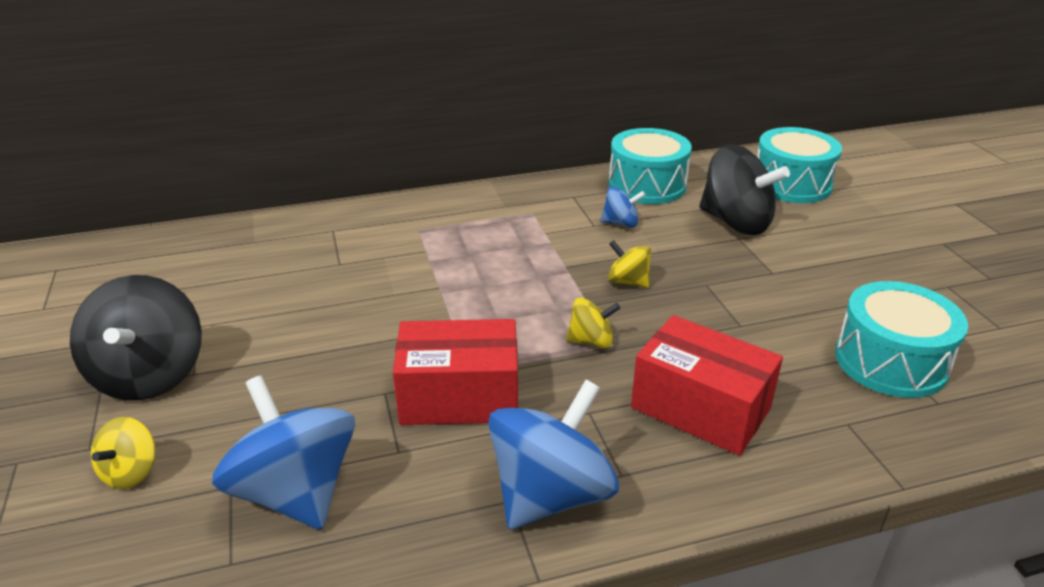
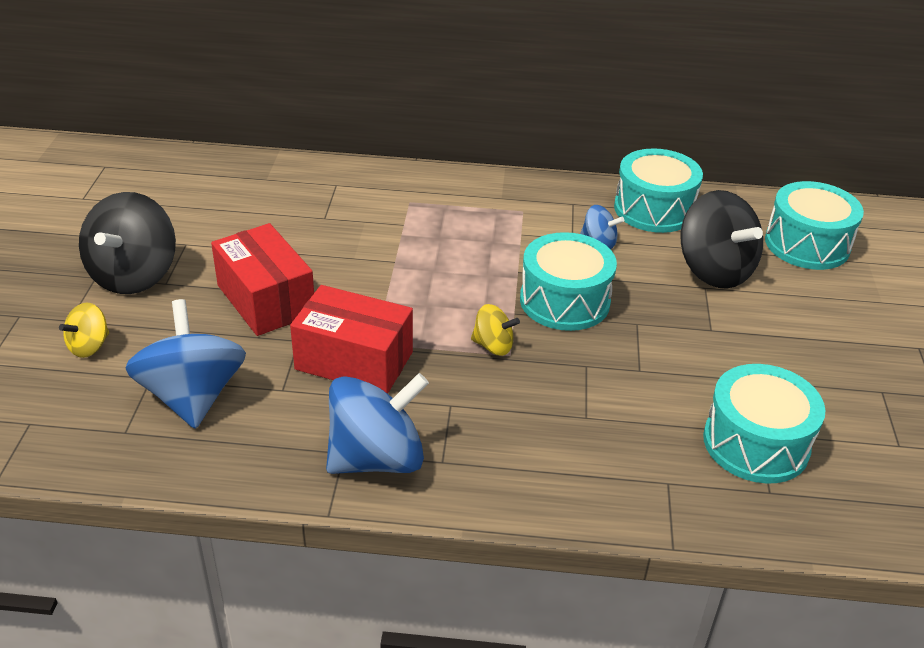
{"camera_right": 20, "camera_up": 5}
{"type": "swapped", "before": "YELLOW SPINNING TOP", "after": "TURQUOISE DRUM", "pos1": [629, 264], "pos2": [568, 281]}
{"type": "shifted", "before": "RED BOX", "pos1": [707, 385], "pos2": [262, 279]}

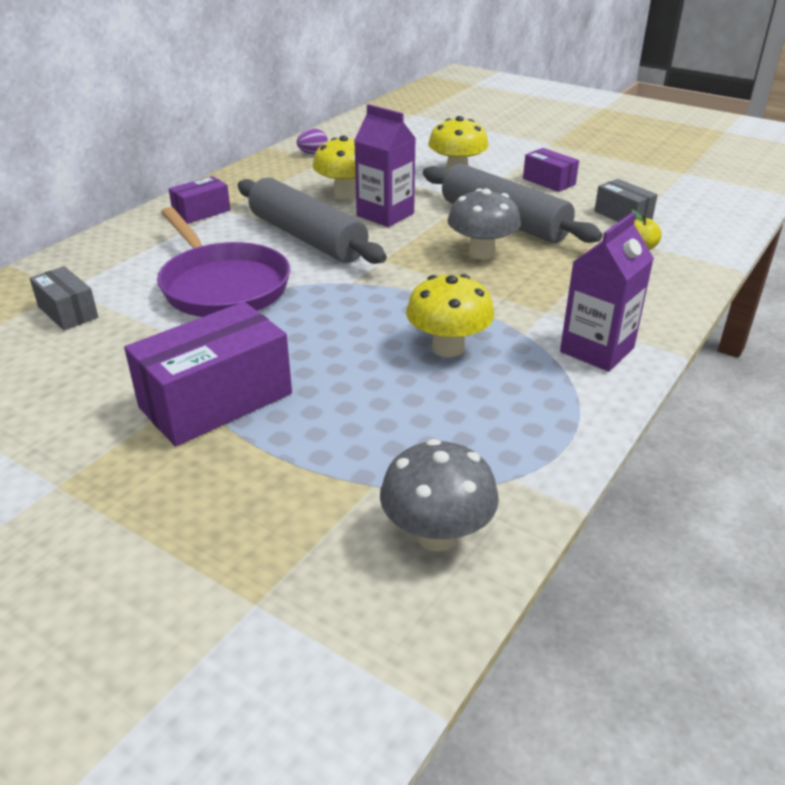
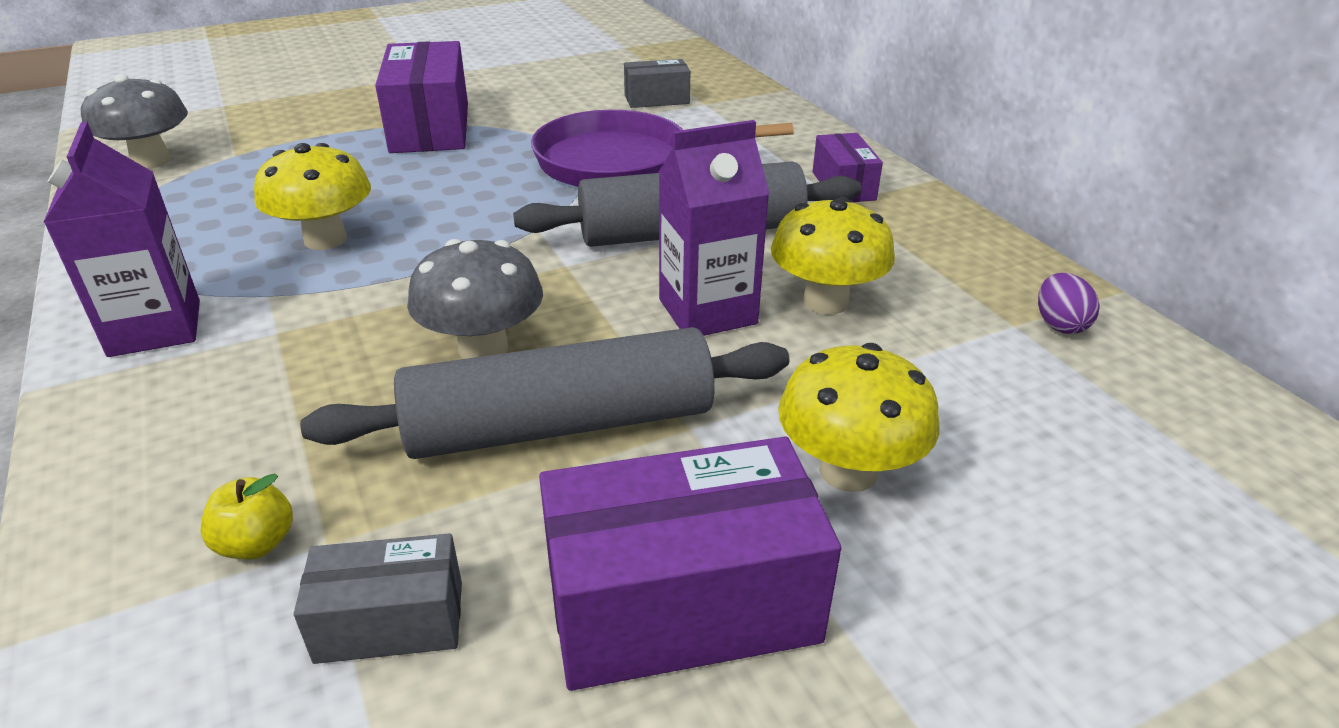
{"camera_right": 120, "camera_up": 0}
{"type": "scaled", "before": "PURPLE BOX", "pos1": [551, 170], "pos2": [690, 564], "scale": 1.86}

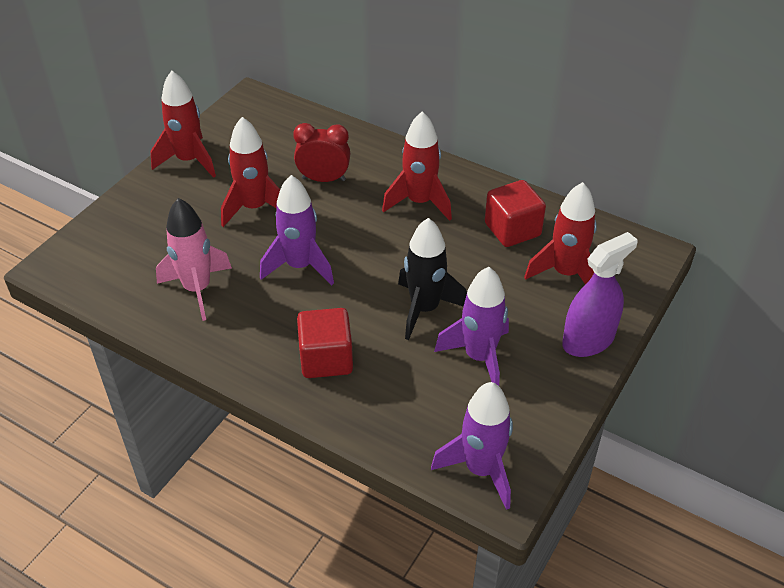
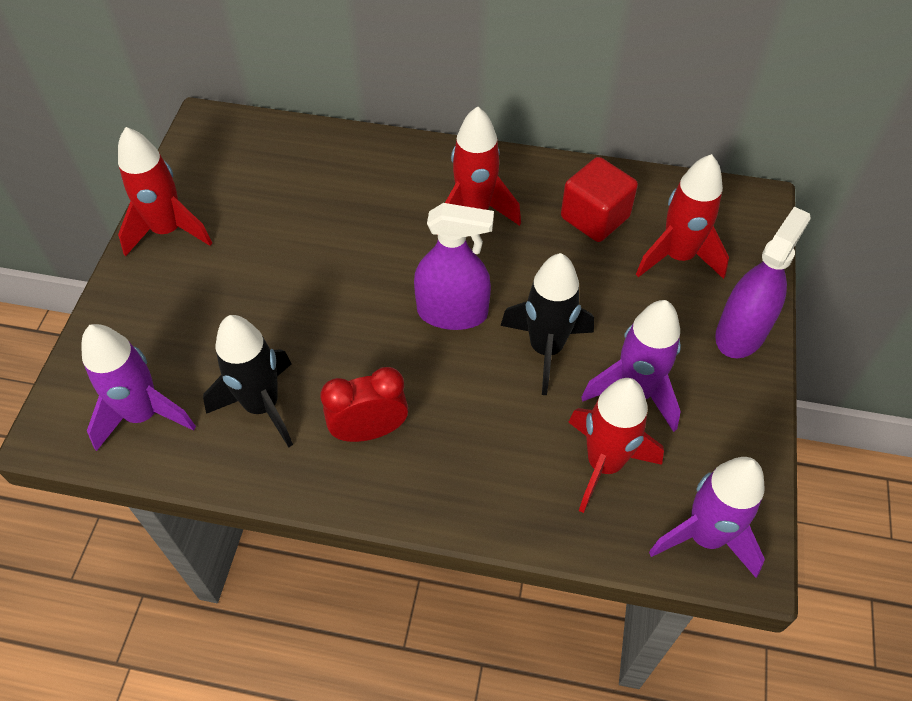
{"camera_right": -20, "camera_up": 10}
{"type": "shifted", "before": "RED ROCKET", "pos1": [250, 172], "pos2": [616, 445]}
{"type": "shifted", "before": "RED CLOCK", "pos1": [321, 152], "pos2": [364, 404]}
{"type": "shifted", "before": "PURPLE ROCKET", "pos1": [297, 230], "pos2": [138, 387]}
{"type": "repainted", "before": "PINK ROCKET", "after": "BLACK ROCKET", "pos1": [194, 259], "pos2": [248, 381]}
{"type": "gone", "before": "RED CUBE", "pos1": [325, 343]}
{"type": "new", "after": "PURPLE SPRAY BOTTLE", "pos2": [454, 266]}

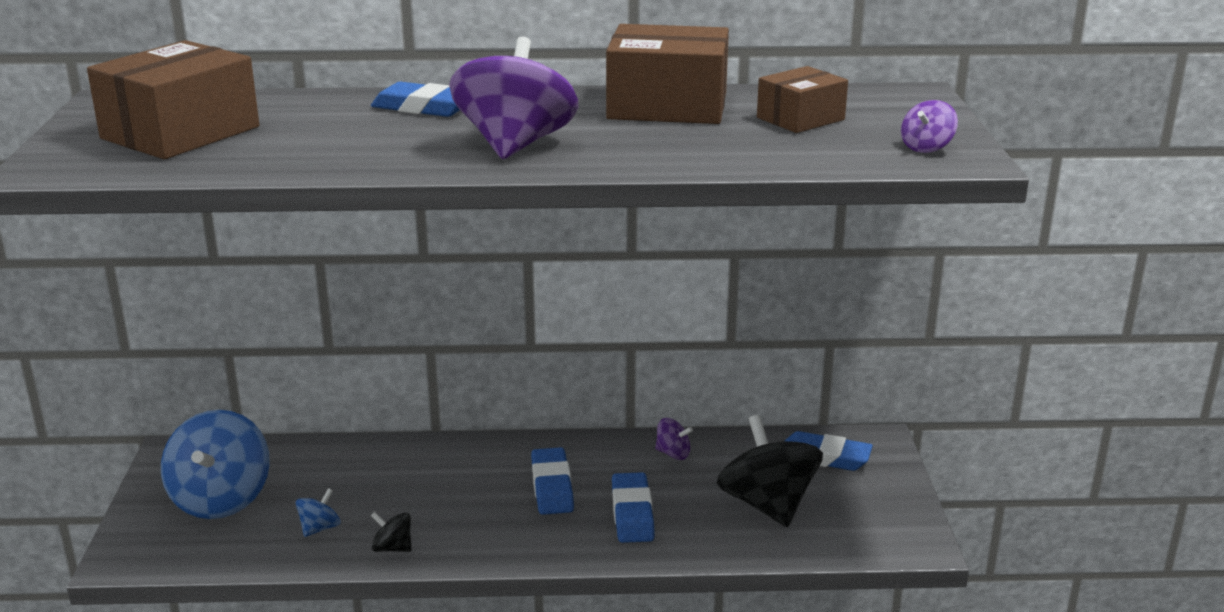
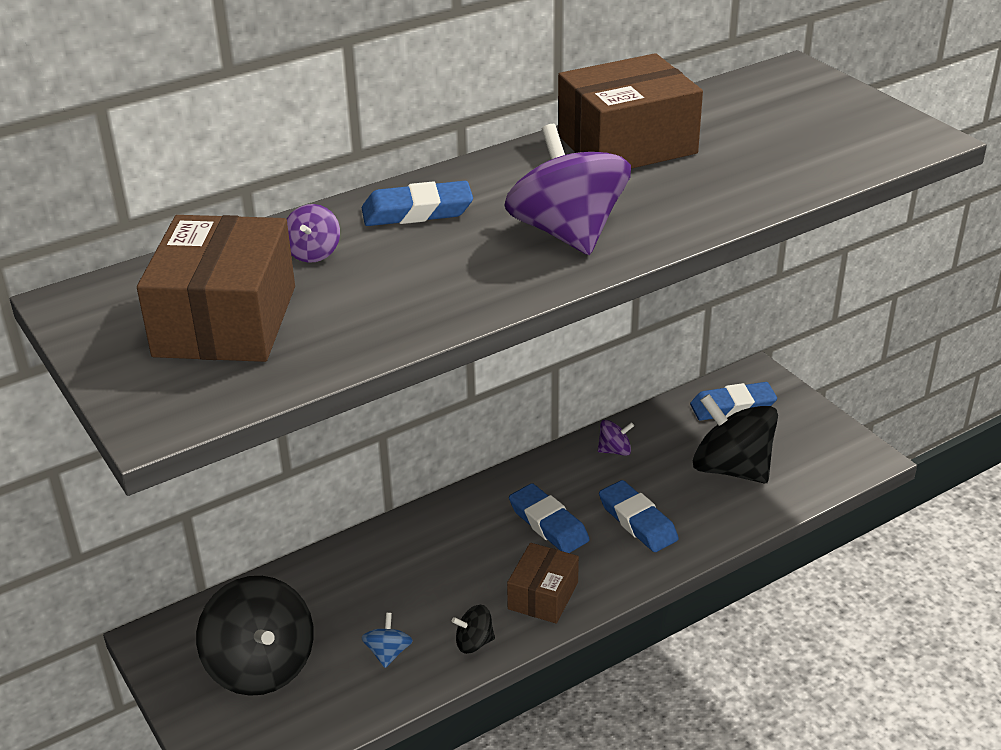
{"camera_right": -30, "camera_up": 10}
{"type": "shifted", "before": "BROWN BOX", "pos1": [802, 99], "pos2": [543, 583]}
{"type": "shifted", "before": "PURPLE SPINNING TOP", "pos1": [929, 126], "pos2": [313, 233]}
{"type": "repainted", "before": "BLUE SPINNING TOP", "after": "BLACK SPINNING TOP", "pos1": [215, 464], "pos2": [255, 636]}

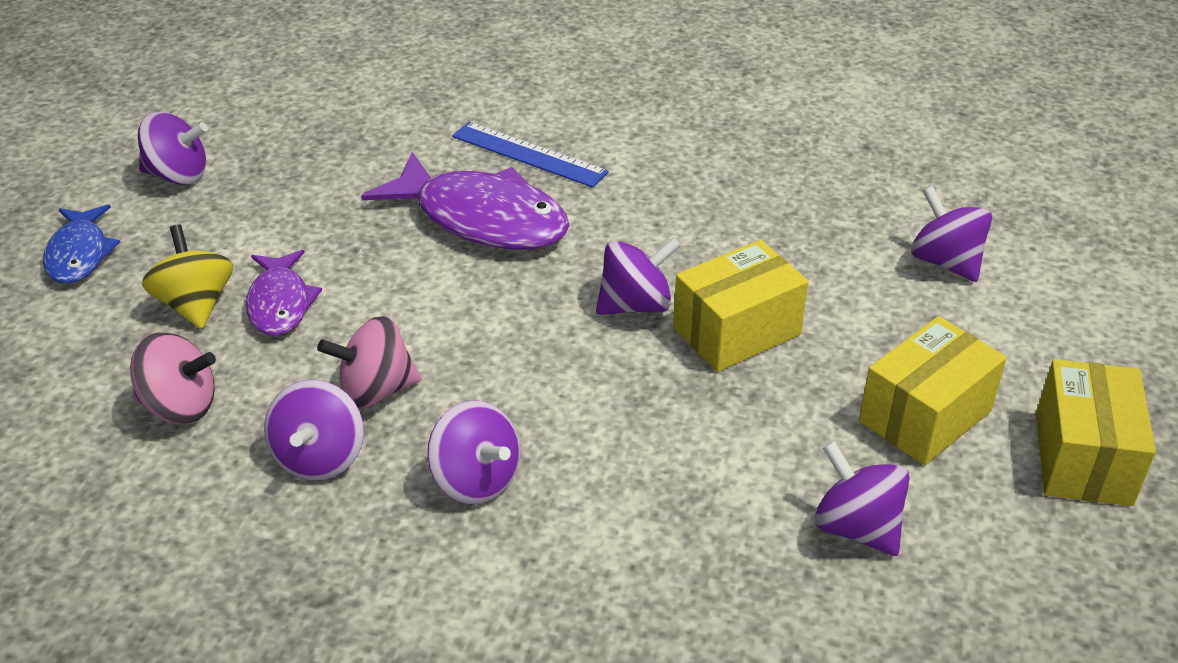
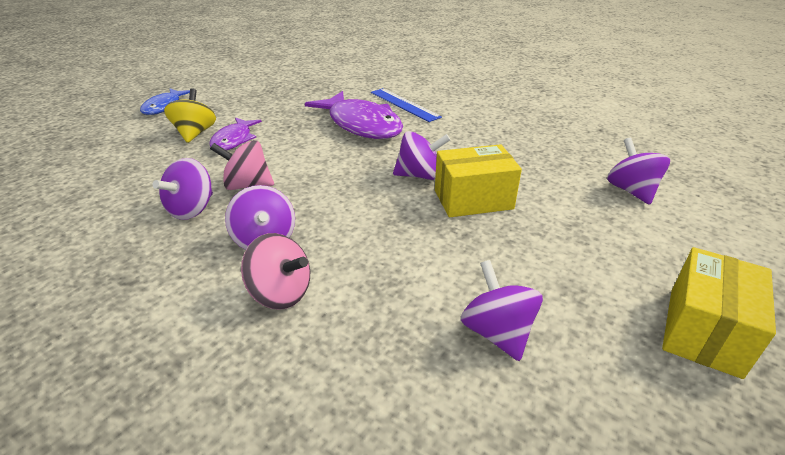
{"camera_right": 20, "camera_up": -5}
{"type": "gone", "before": "PURPLE SPINNING TOP", "pos1": [173, 148]}
{"type": "gone", "before": "YELLOW BOX", "pos1": [933, 390]}
{"type": "shifted", "before": "PINK SPINNING TOP", "pos1": [173, 378], "pos2": [275, 271]}

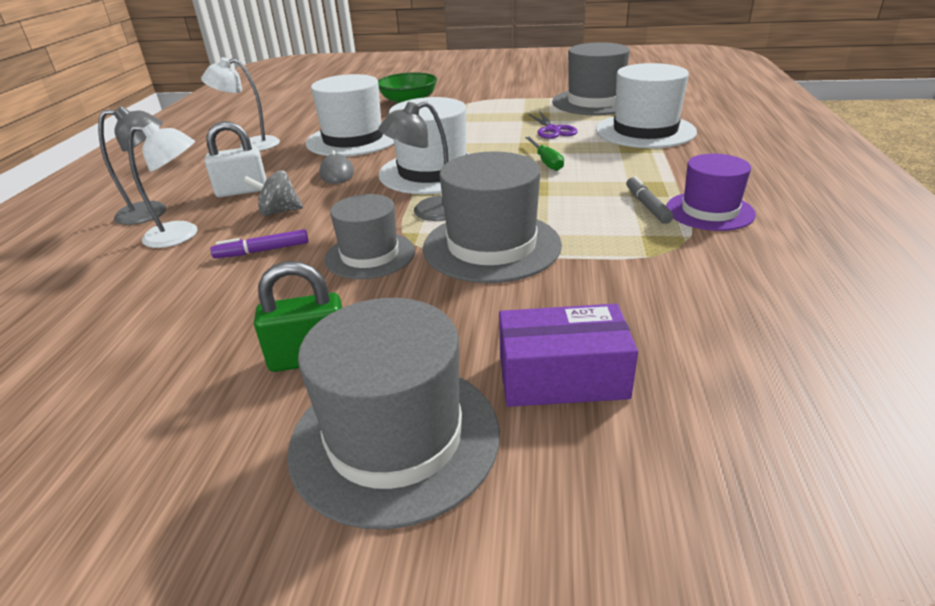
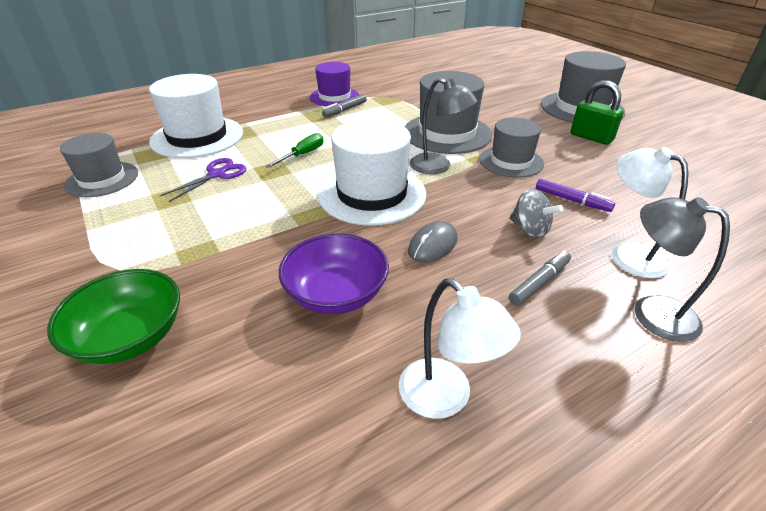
{"camera_right": -130, "camera_up": 5}
{"type": "scaled", "before": "GREY HAT", "pos1": [591, 78], "pos2": [99, 165], "scale": 0.65}
{"type": "swapped", "before": "WHITE HAT", "after": "PURPLE BOWL", "pos1": [350, 115], "pos2": [334, 273]}
{"type": "swapped", "before": "WHITE PADLOCK", "after": "GREY MARKER", "pos1": [236, 159], "pos2": [540, 278]}
{"type": "gone", "before": "PURPLE BOX", "pos1": [568, 355]}

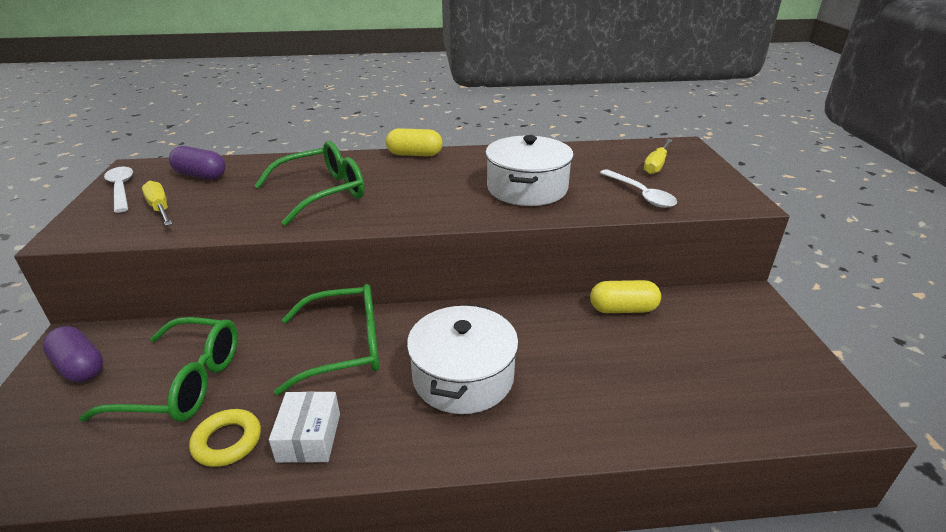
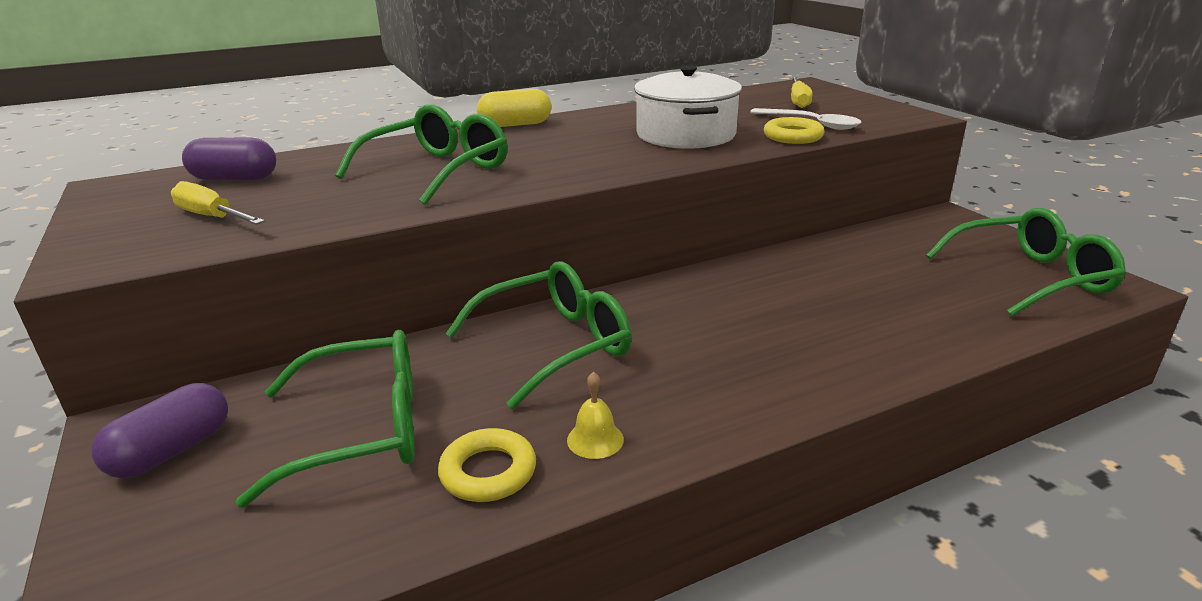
{"camera_right": -20, "camera_up": -5}
{"type": "gone", "before": "WHITE SPOON", "pos1": [118, 190]}
{"type": "gone", "before": "YELLOW CAPSULE", "pos1": [625, 296]}
{"type": "gone", "before": "WHITE POT", "pos1": [463, 359]}
{"type": "rotated", "before": "PURPLE CAPSULE", "pos1": [72, 354], "pos2": [159, 430], "turn": -75}
{"type": "swapped", "before": "WHITE BOX", "after": "YELLOW BELL", "pos1": [304, 427], "pos2": [595, 415]}
{"type": "new", "after": "YELLOW RING", "pos2": [794, 130]}
{"type": "new", "after": "GREEN GLASSES", "pos2": [1026, 262]}

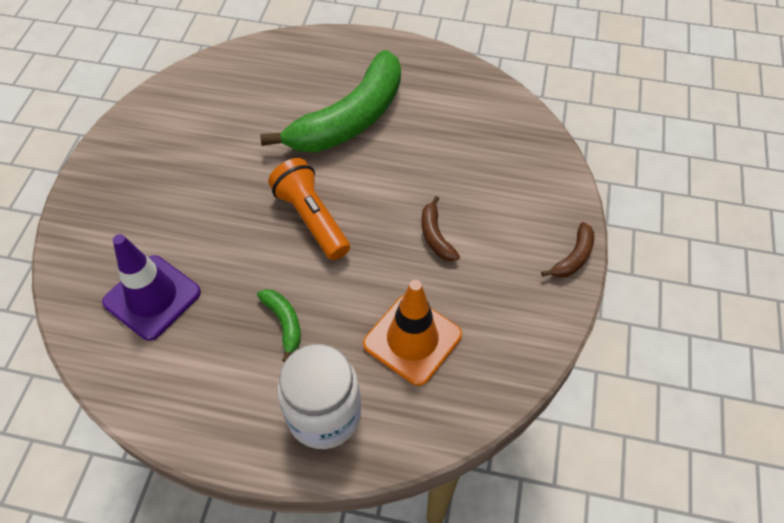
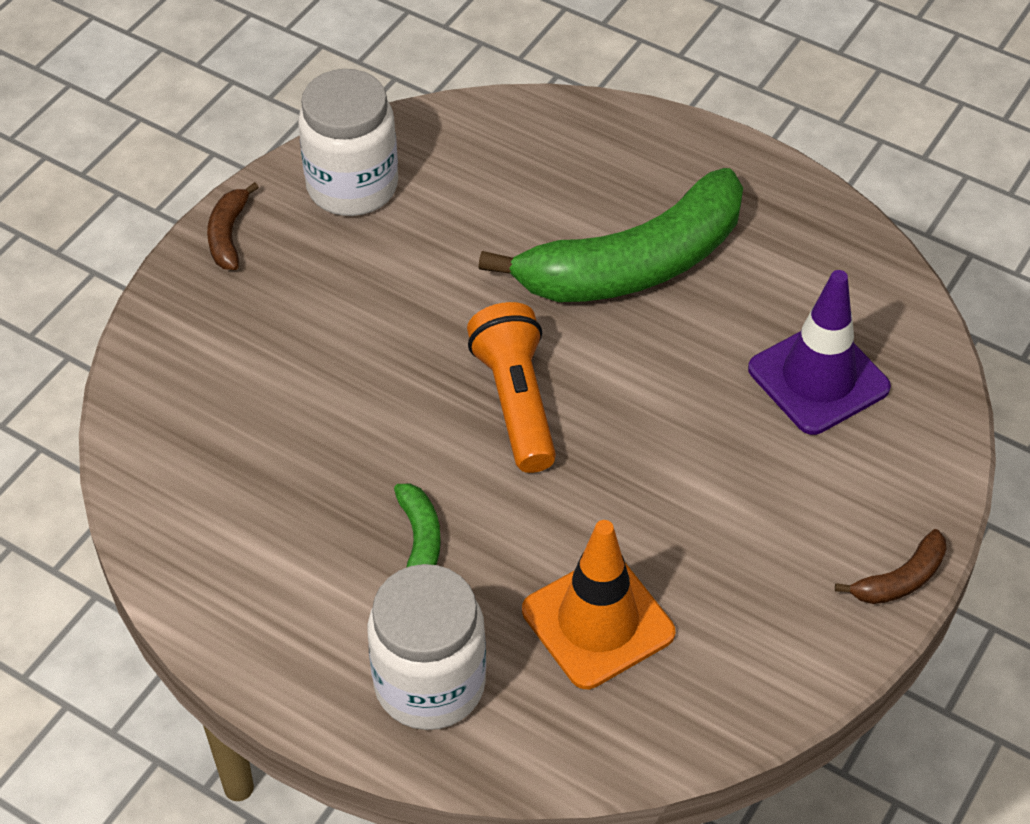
{"camera_right": 20, "camera_up": -5}
{"type": "shifted", "before": "BROWN BANANA", "pos1": [440, 228], "pos2": [233, 226]}
{"type": "shifted", "before": "PURPLE TRAFFIC CONE", "pos1": [151, 287], "pos2": [819, 352]}
{"type": "new", "after": "WHITE JAR", "pos2": [348, 142]}

